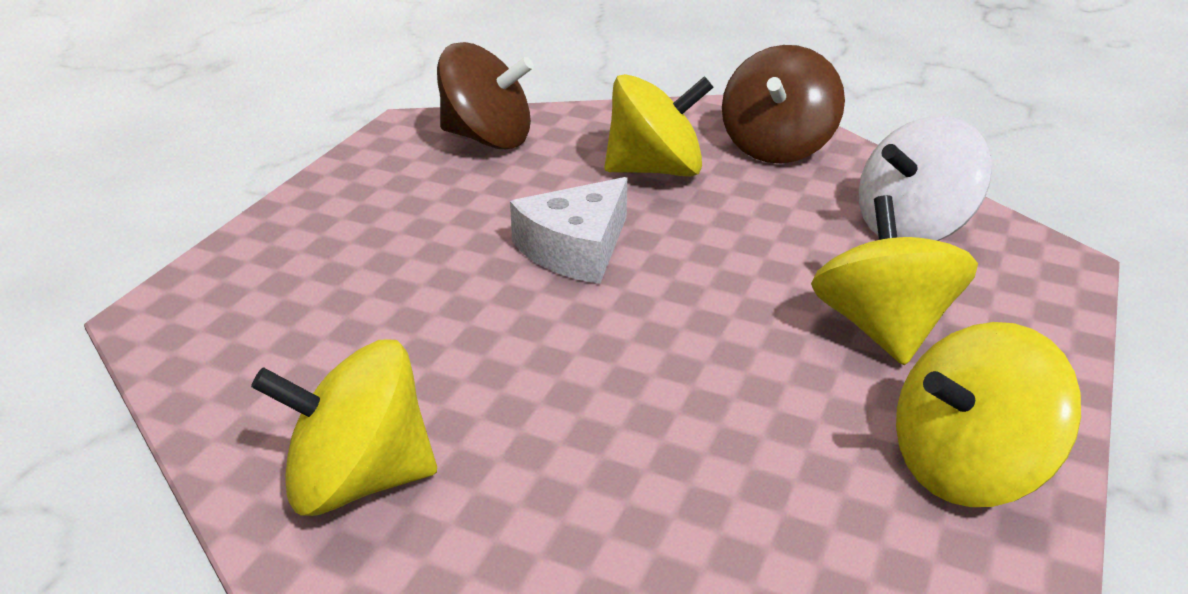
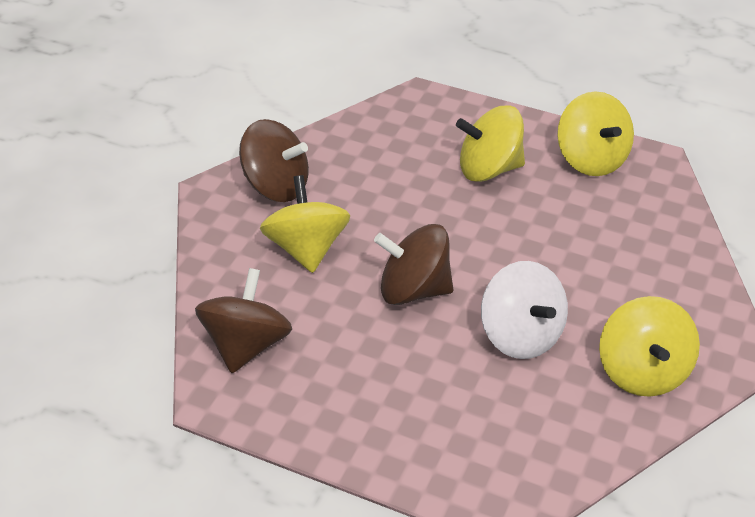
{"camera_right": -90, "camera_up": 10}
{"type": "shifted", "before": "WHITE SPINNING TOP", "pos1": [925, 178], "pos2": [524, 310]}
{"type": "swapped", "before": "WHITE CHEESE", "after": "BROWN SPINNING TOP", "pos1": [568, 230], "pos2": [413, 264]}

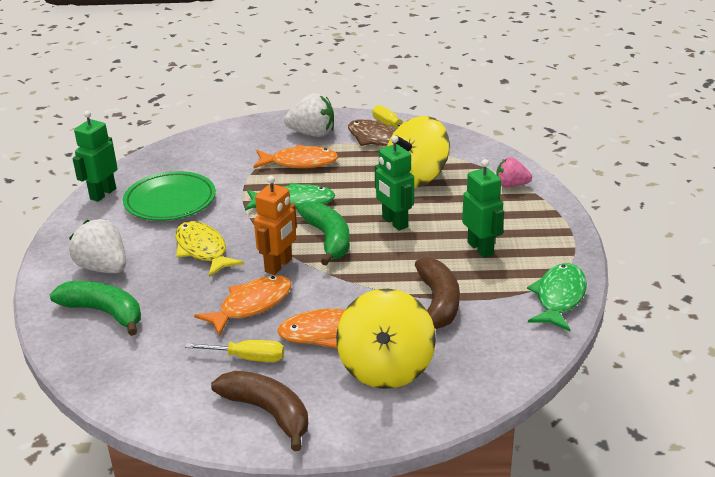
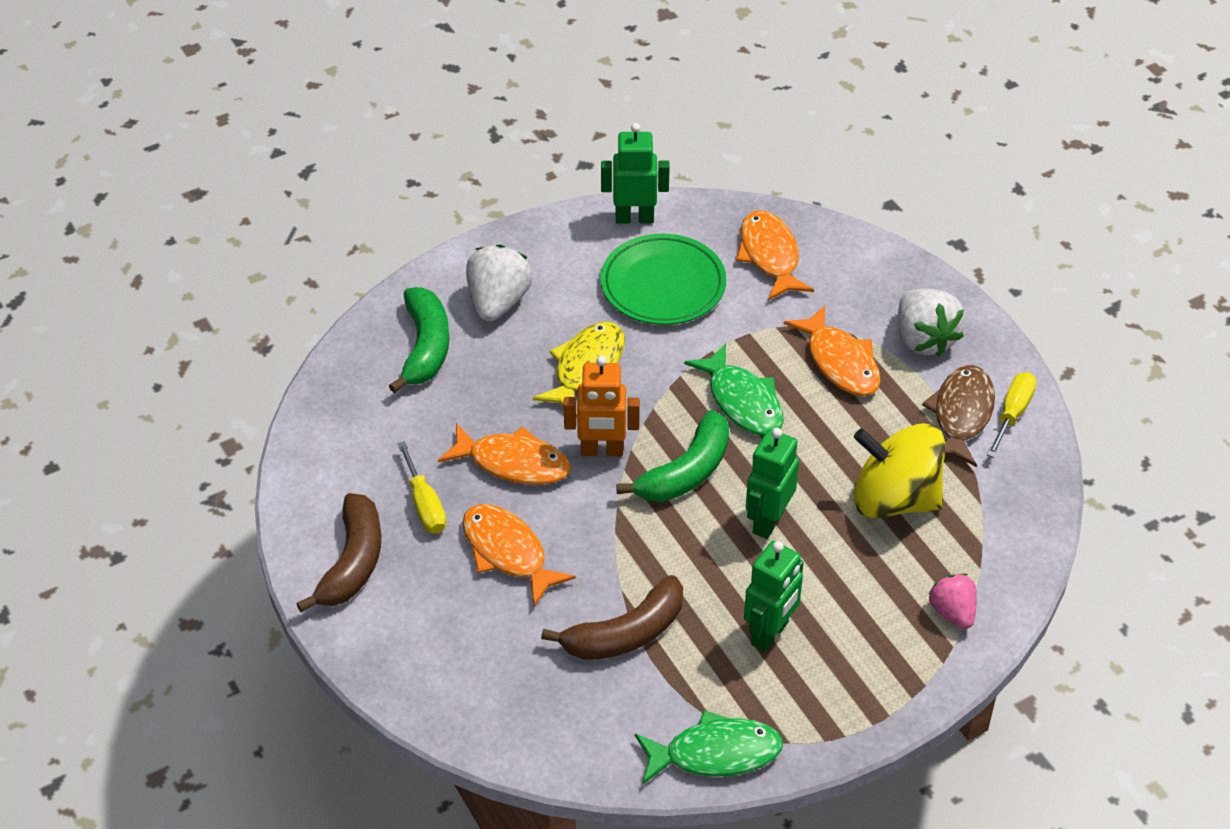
{"camera_right": 60, "camera_up": 15}
{"type": "gone", "before": "YELLOW SPINNING TOP", "pos1": [386, 339]}
{"type": "new", "after": "ORANGE FISH", "pos2": [775, 255]}

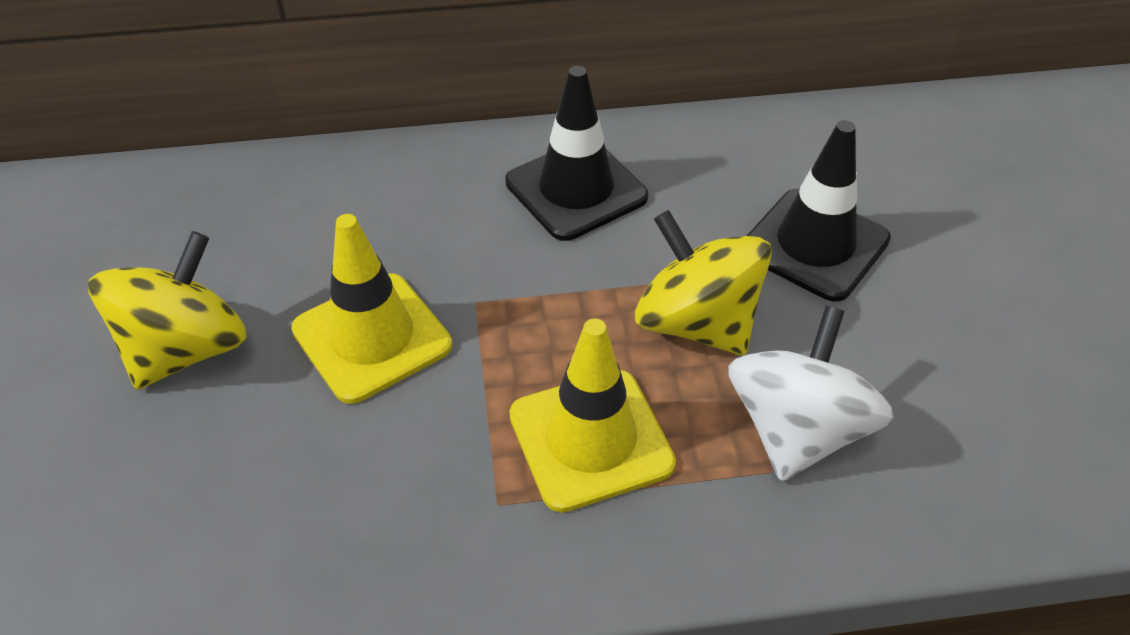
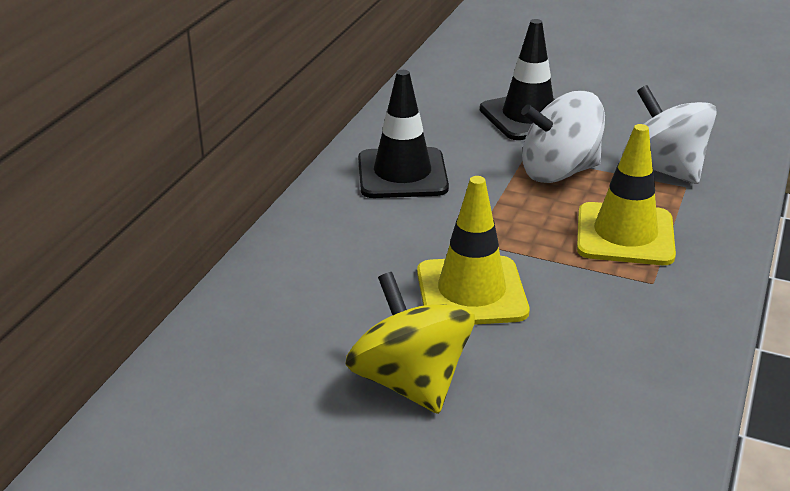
{"camera_right": -60, "camera_up": -15}
{"type": "repainted", "before": "YELLOW SPINNING TOP", "after": "WHITE SPINNING TOP", "pos1": [703, 282], "pos2": [563, 137]}

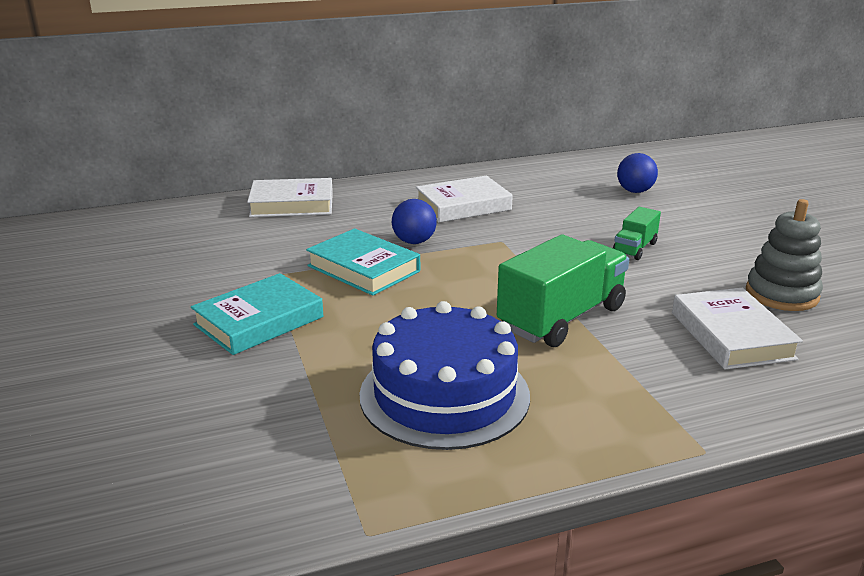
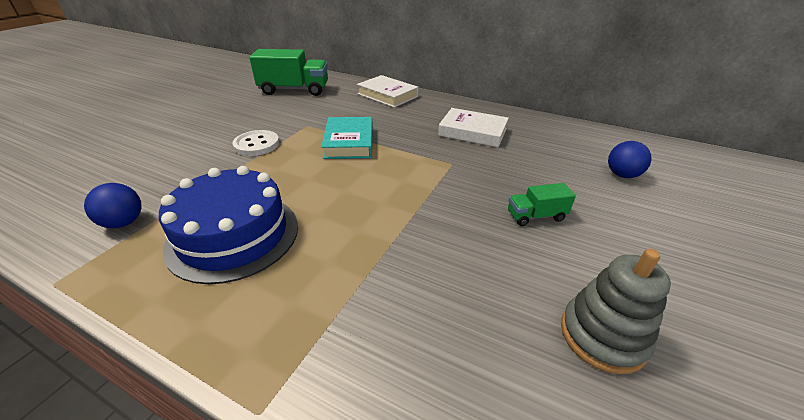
{"camera_right": 45, "camera_up": 10}
{"type": "shifted", "before": "BLUE BALL", "pos1": [414, 221], "pos2": [112, 205]}
{"type": "shifted", "before": "GREEN TRUCK", "pos1": [563, 291], "pos2": [288, 72]}
{"type": "swapped", "before": "TURQUOISE BOOK", "after": "WHITE BUTTON", "pos1": [257, 314], "pos2": [255, 143]}
{"type": "gone", "before": "WHITE BOOK", "pos1": [737, 329]}

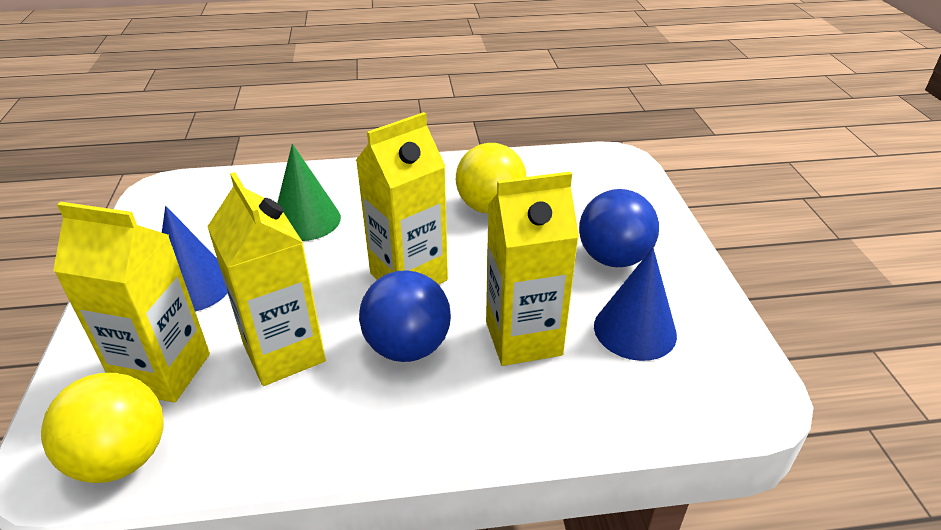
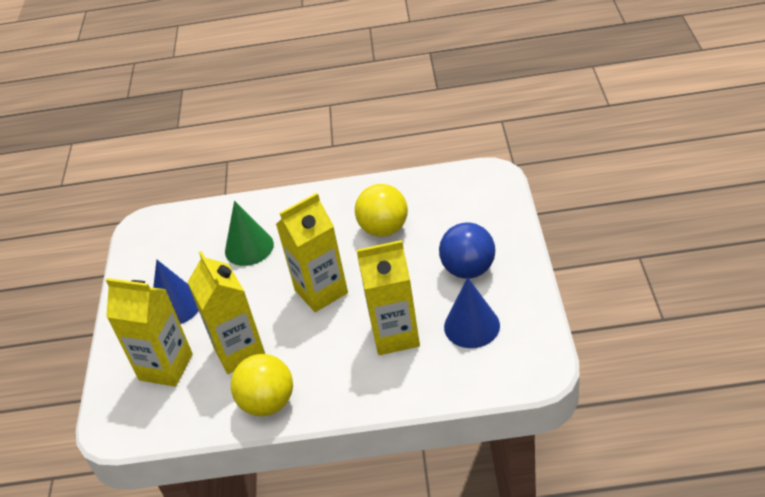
{"camera_right": 10, "camera_up": 5}
{"type": "gone", "before": "BLUE BALL", "pos1": [405, 316]}
{"type": "shifted", "before": "YELLOW BALL", "pos1": [102, 428], "pos2": [262, 385]}

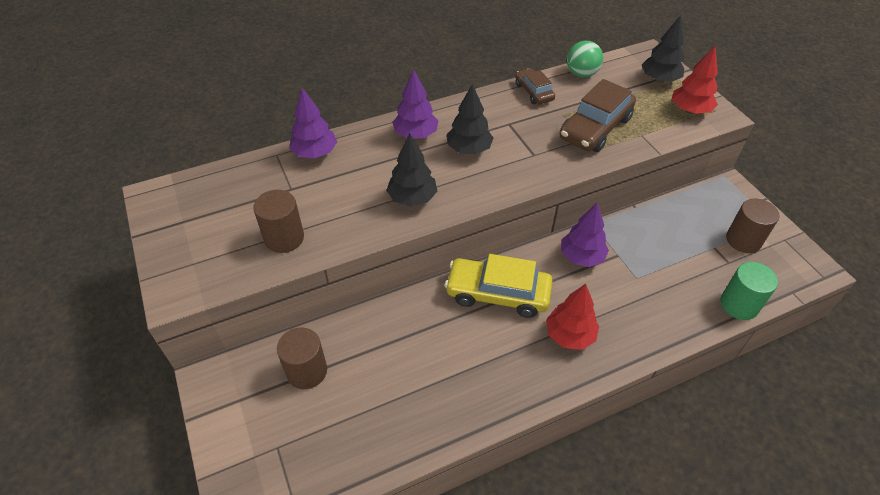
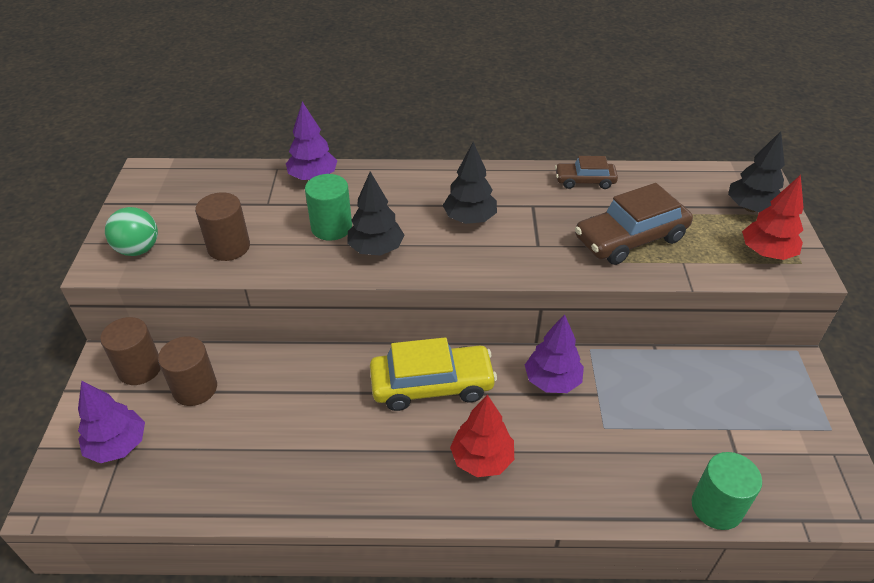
{"camera_right": 25, "camera_up": -5}
{"type": "shifted", "before": "GREEN BALL", "pos1": [585, 59], "pos2": [131, 231]}
{"type": "rotated", "before": "BROWN CAR", "pos1": [535, 86], "pos2": [586, 172], "turn": -90}
{"type": "shifted", "before": "PURPLE TREE", "pos1": [415, 104], "pos2": [111, 421]}
{"type": "shifted", "before": "BROWN CYLINDER", "pos1": [753, 225], "pos2": [130, 351]}
{"type": "rotated", "before": "YELLOW CAR", "pos1": [499, 286], "pos2": [433, 374], "turn": 135}
{"type": "new", "after": "GREEN CYLINDER", "pos2": [328, 207]}

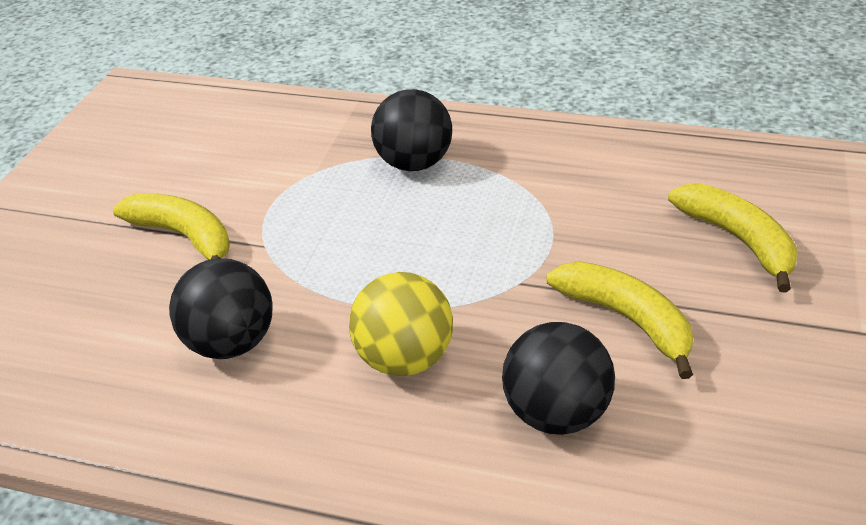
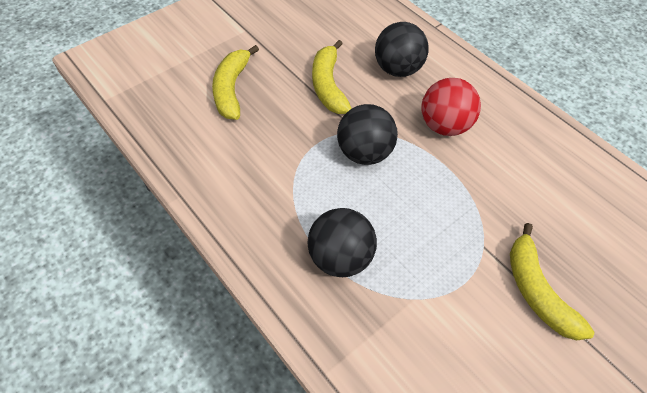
{"camera_right": -150, "camera_up": 15}
{"type": "shifted", "before": "BLACK BALL", "pos1": [220, 309], "pos2": [367, 134]}
{"type": "repainted", "before": "YELLOW BALL", "after": "RED BALL", "pos1": [401, 324], "pos2": [451, 107]}

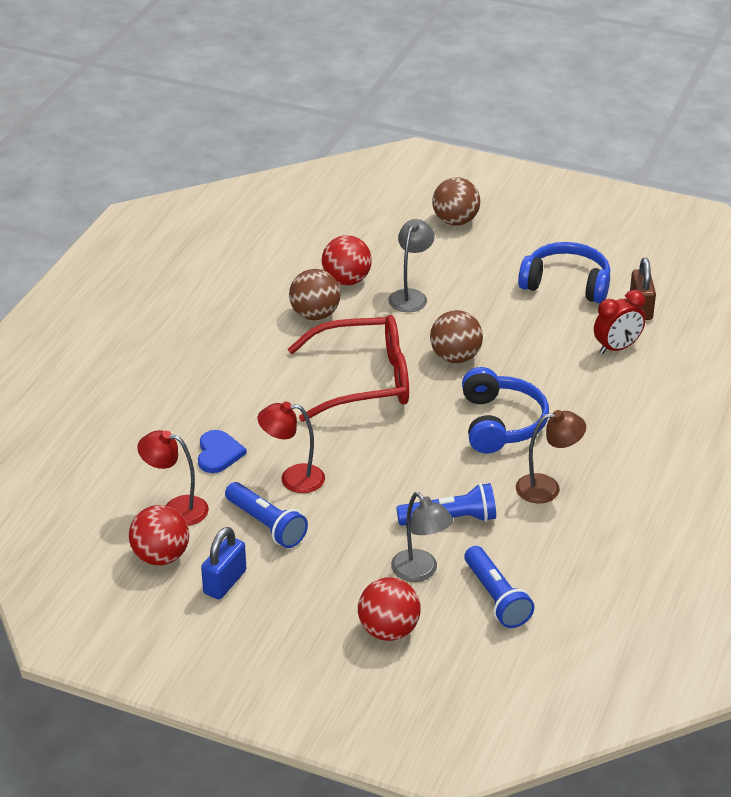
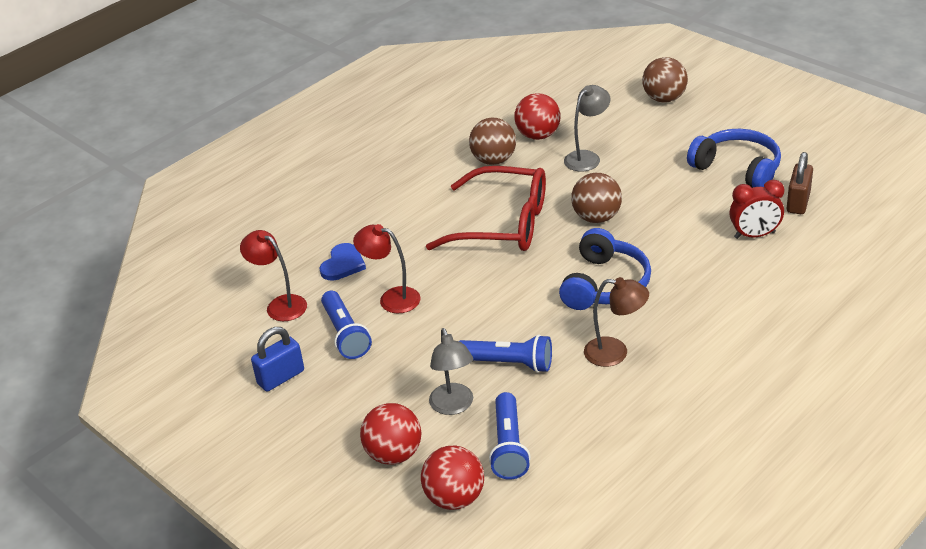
{"camera_right": 25, "camera_up": 0}
{"type": "shifted", "before": "RED BALL", "pos1": [159, 535], "pos2": [452, 478]}

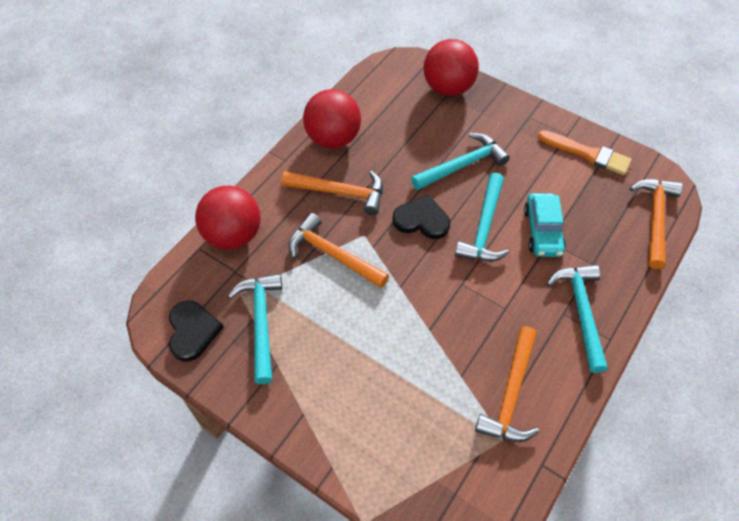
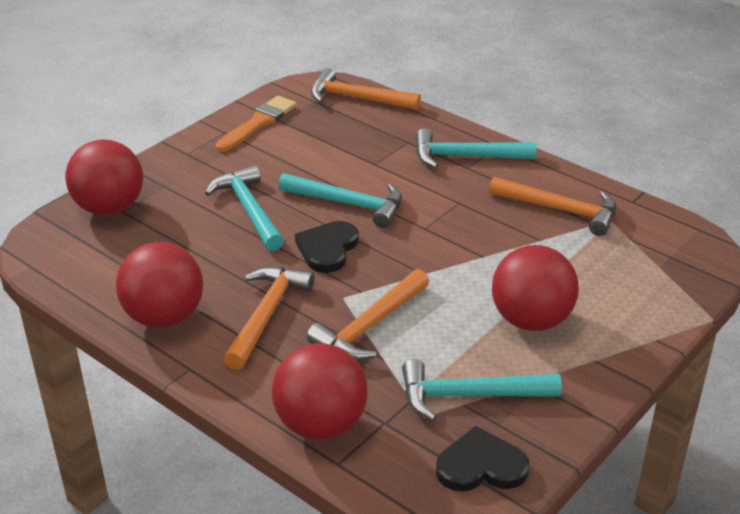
{"camera_right": -85, "camera_up": -20}
{"type": "gone", "before": "TURQUOISE CAR", "pos1": [545, 225]}
{"type": "new", "after": "RED BALL", "pos2": [535, 288]}

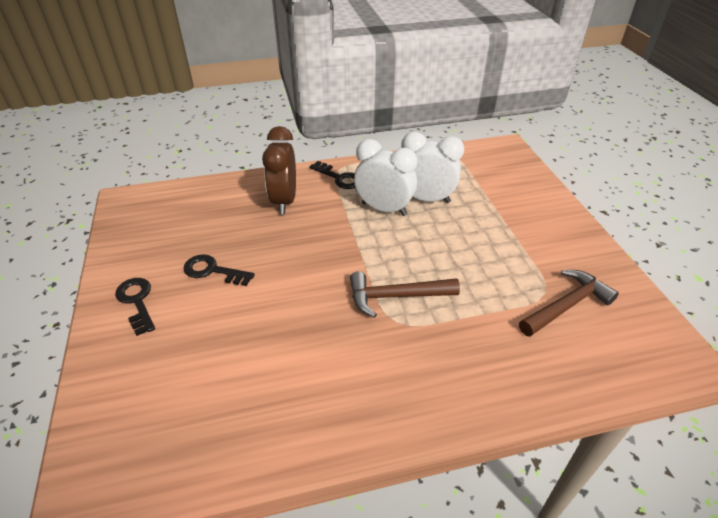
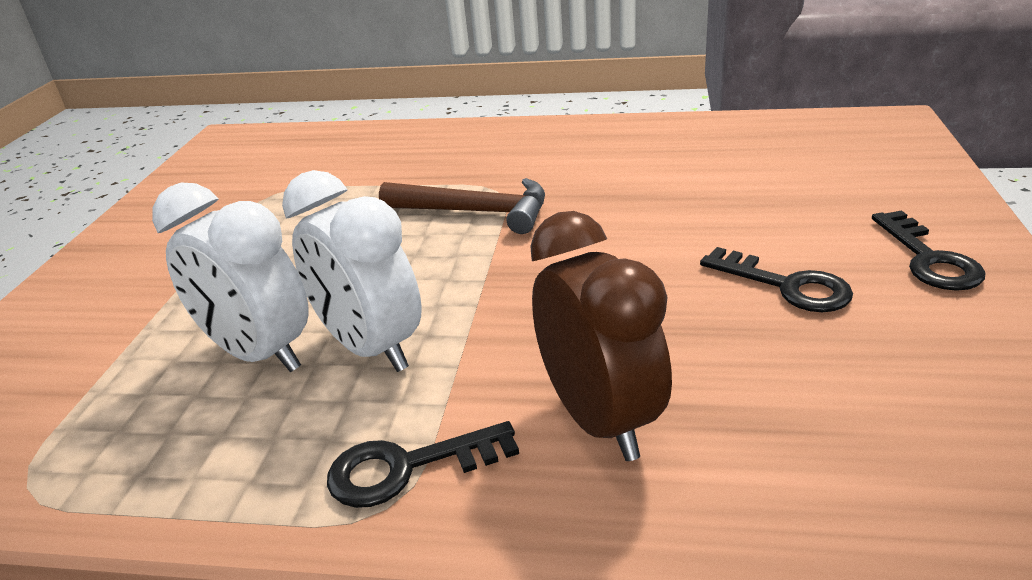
{"camera_right": -155, "camera_up": -10}
{"type": "rotated", "before": "BROWN CLOCK", "pos1": [279, 170], "pos2": [601, 336], "turn": -45}
{"type": "rotated", "before": "BLACK KEY", "pos1": [332, 175], "pos2": [423, 464], "turn": -75}
{"type": "gone", "before": "BROWN HAMMER", "pos1": [569, 303]}

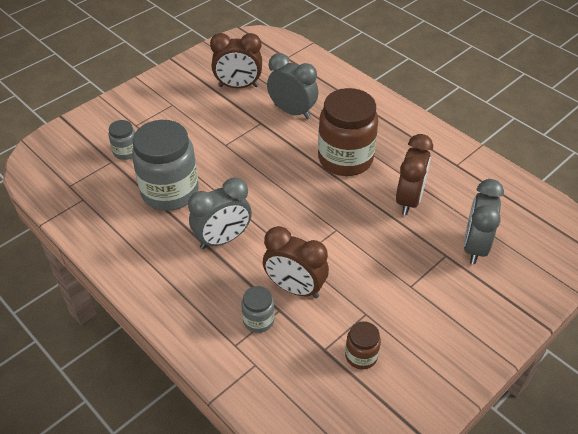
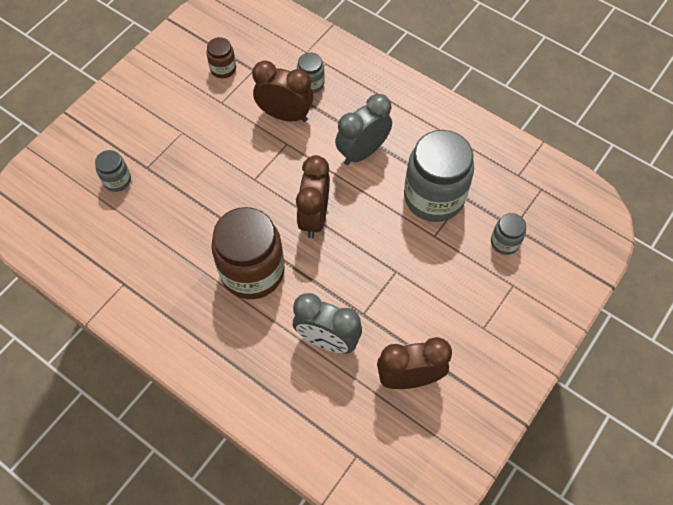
{"camera_right": 170, "camera_up": 15}
{"type": "shifted", "before": "BROWN CLOCK", "pos1": [414, 174], "pos2": [313, 196]}
{"type": "swapped", "before": "GREY CLOCK", "after": "GREY JAR", "pos1": [484, 221], "pos2": [113, 171]}

